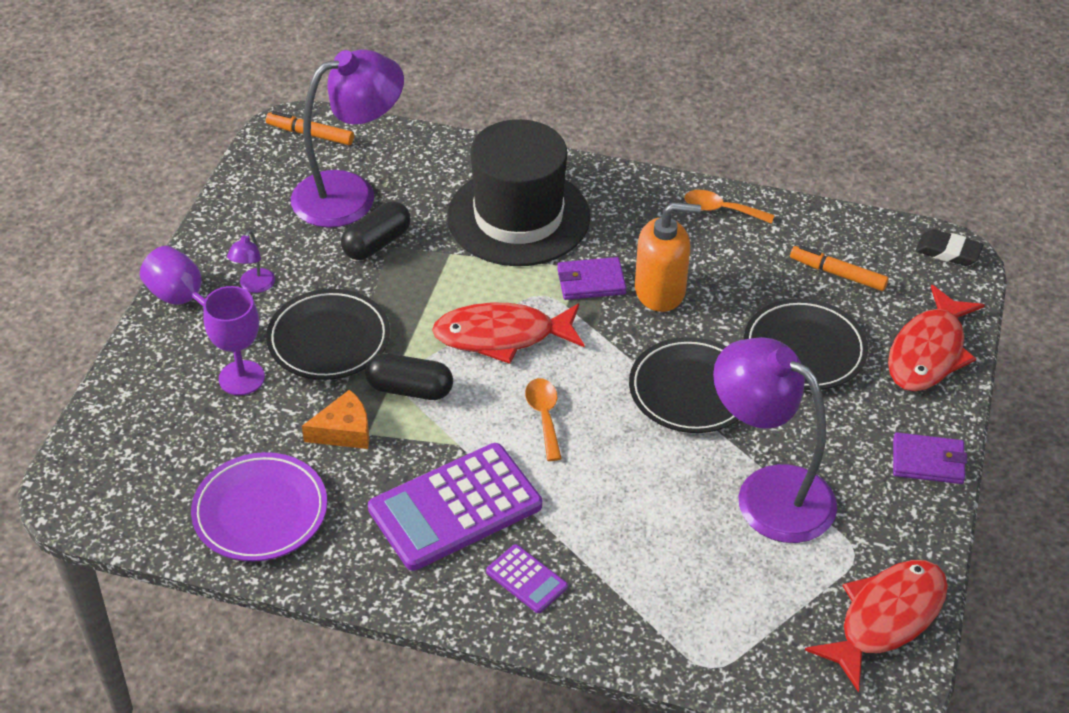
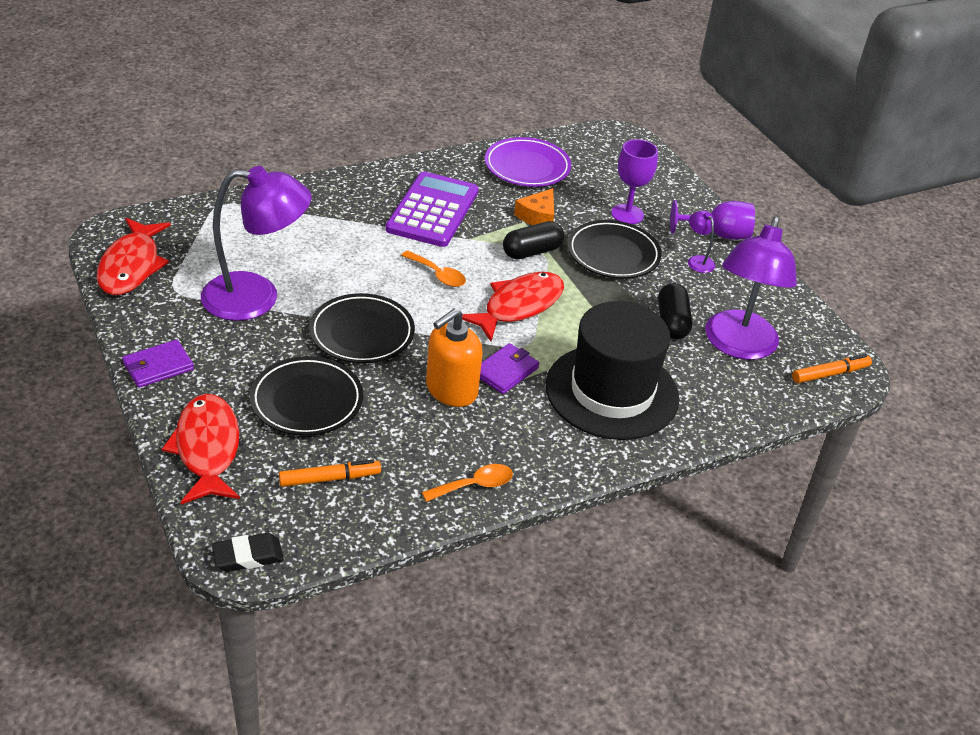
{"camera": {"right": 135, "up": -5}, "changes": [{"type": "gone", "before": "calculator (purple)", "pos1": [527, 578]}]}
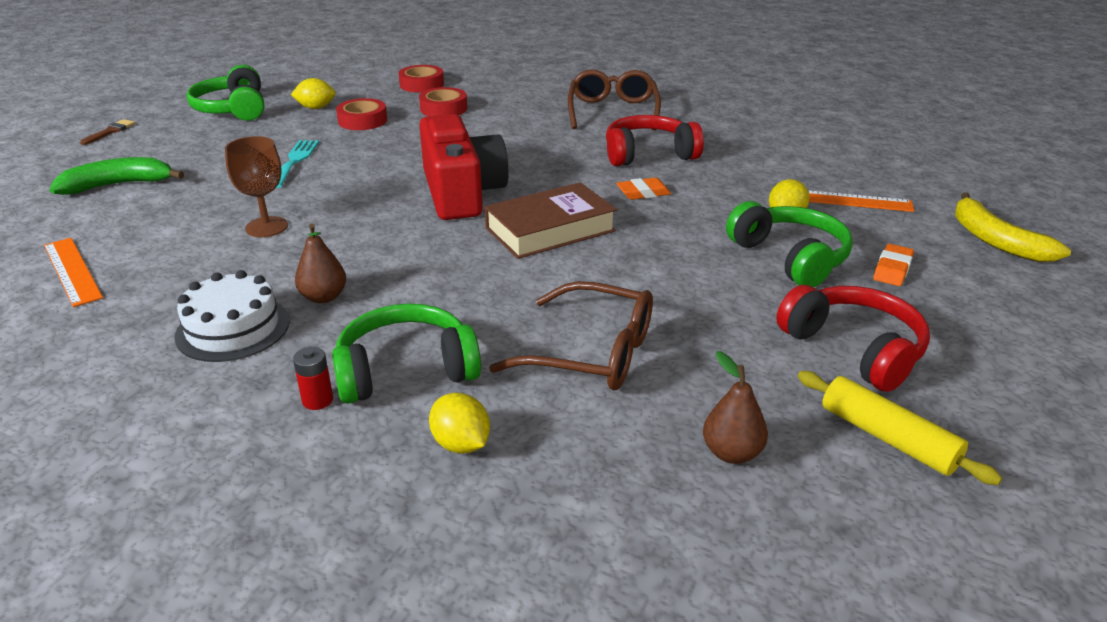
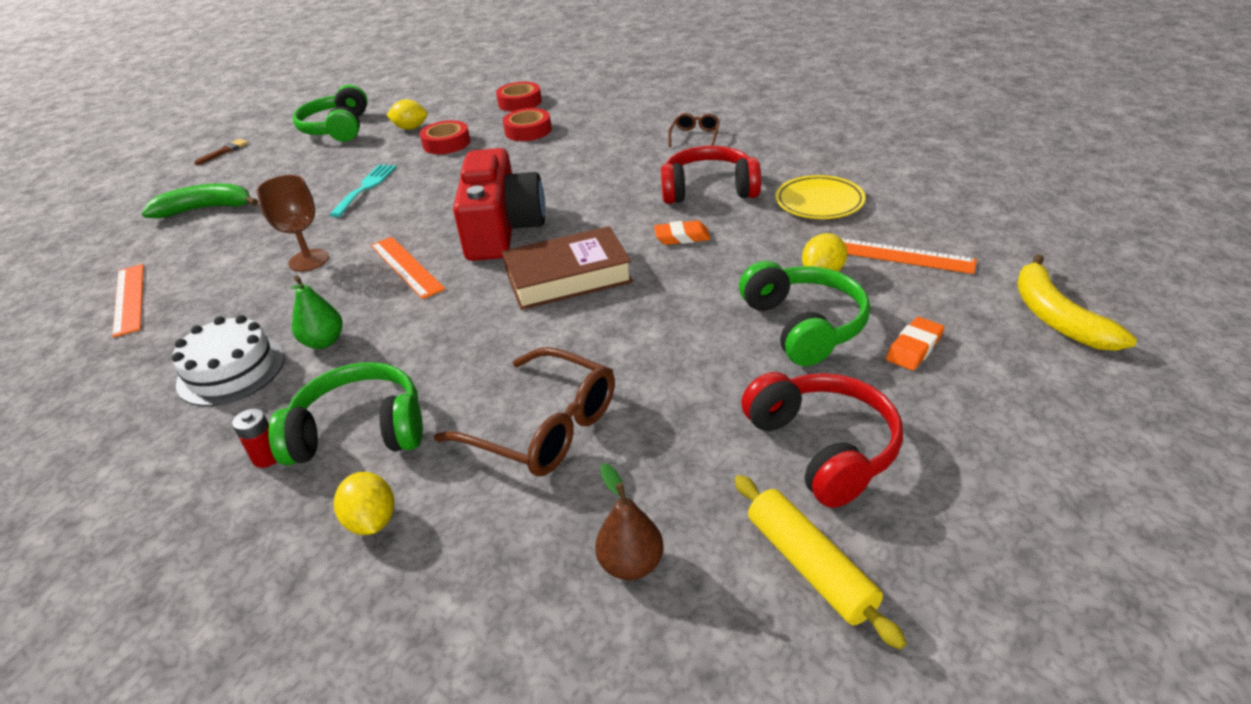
{"camera": {"right": 15, "up": 5}, "changes": [{"type": "scaled", "before": "glasses (brown)", "pos1": [614, 99], "pos2": [694, 130], "scale": 0.52}, {"type": "repainted", "before": "pear (brown)", "after": "pear (green)", "pos1": [320, 263], "pos2": [316, 312]}, {"type": "new", "after": "plate (yellow)", "pos2": [820, 197]}, {"type": "new", "after": "ruler (orange)", "pos2": [408, 268]}]}
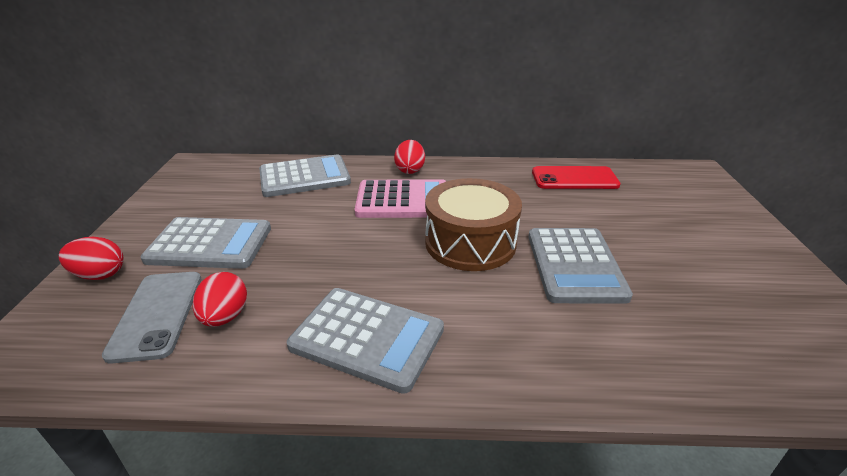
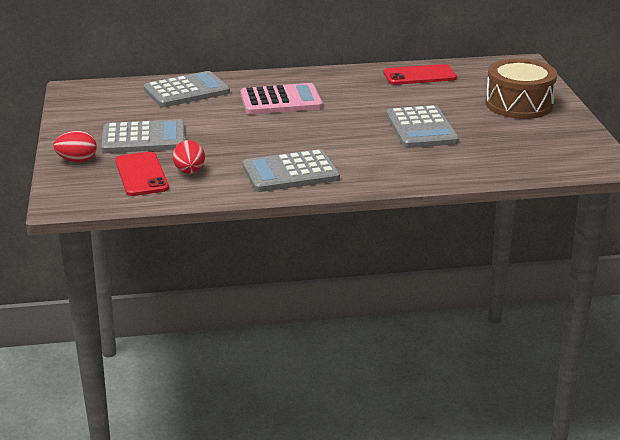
{"camera": {"right": -10, "up": -5}, "changes": [{"type": "gone", "before": "egg (red)", "pos1": [409, 157]}, {"type": "shifted", "before": "drum (brown)", "pos1": [473, 224], "pos2": [521, 89]}, {"type": "repainted", "before": "phone (grey)", "after": "phone (red)", "pos1": [151, 318], "pos2": [142, 174]}, {"type": "rotated", "before": "calculator (grey)", "pos1": [365, 341], "pos2": [291, 170], "turn": 150}]}
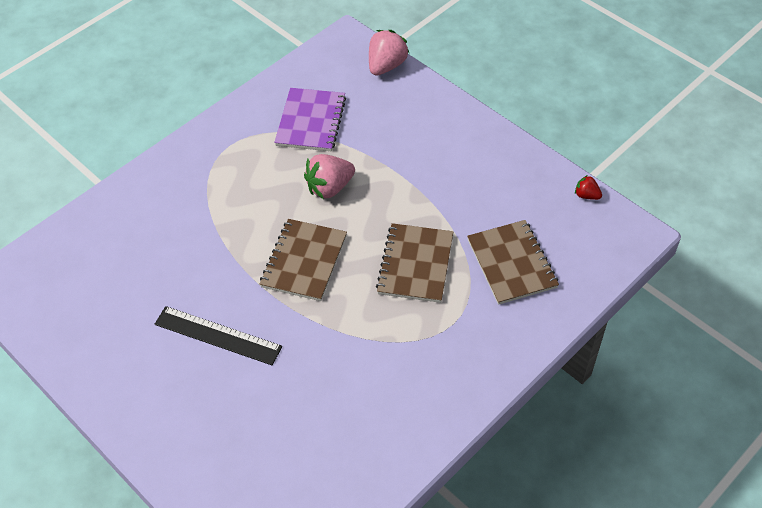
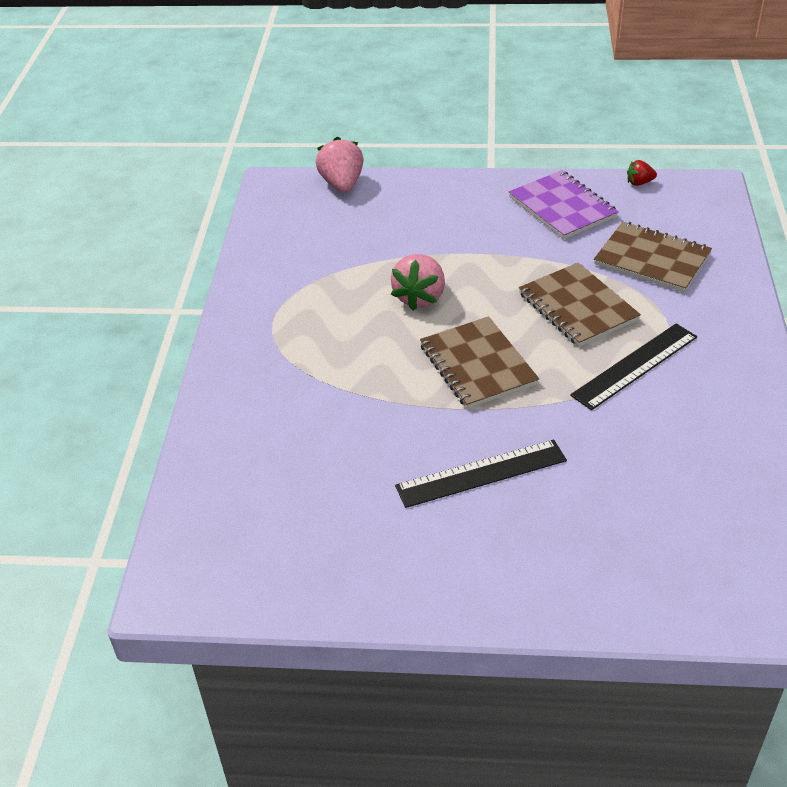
{"camera": {"right": -40, "up": -10}, "changes": [{"type": "shifted", "before": "notebook (purple)", "pos1": [310, 119], "pos2": [564, 204]}, {"type": "new", "after": "ruler (black)", "pos2": [633, 367]}]}
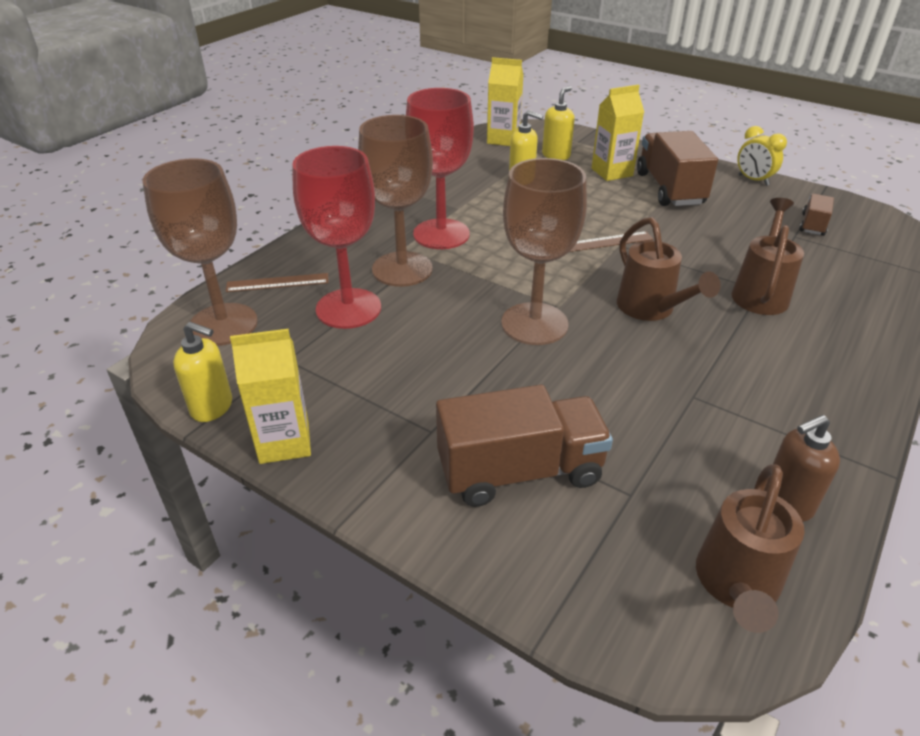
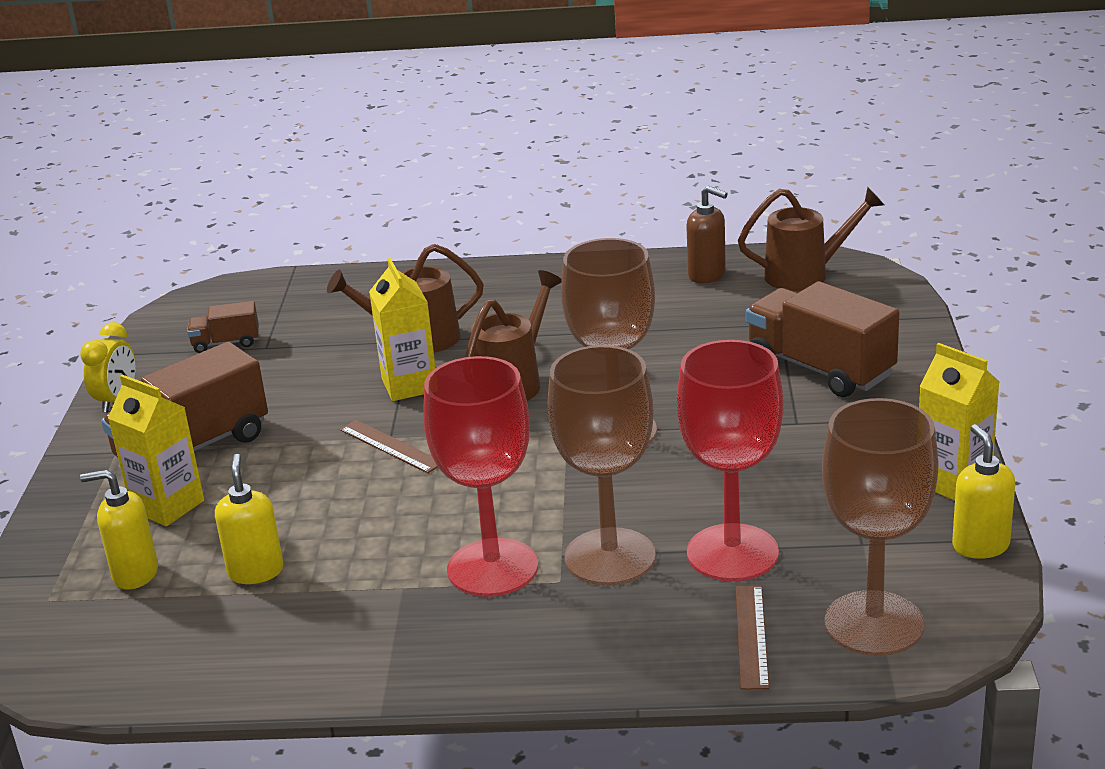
{"camera": {"right": -120, "up": -10}, "changes": [{"type": "shifted", "before": "carton (yellow)", "pos1": [505, 101], "pos2": [402, 329]}, {"type": "rotated", "before": "ruler (brown)", "pos1": [277, 282], "pos2": [752, 637], "turn": 45}]}
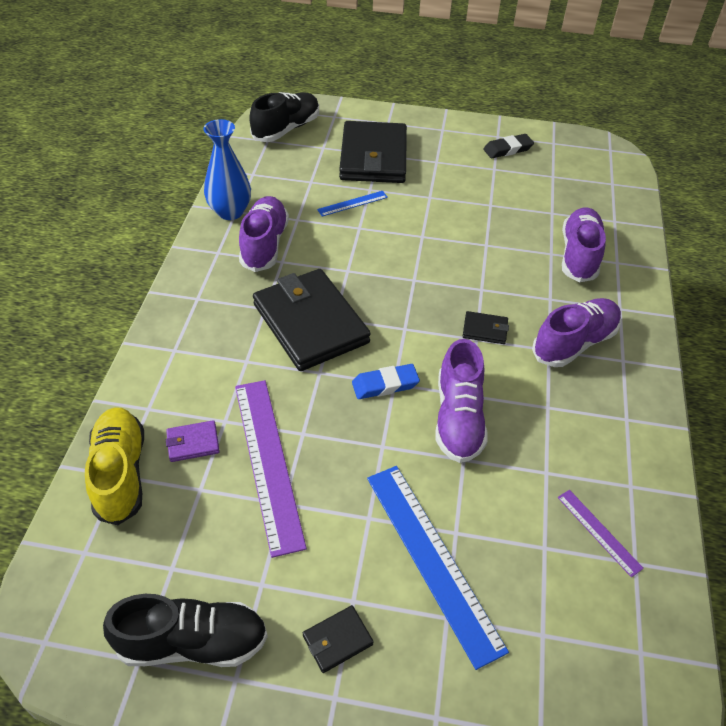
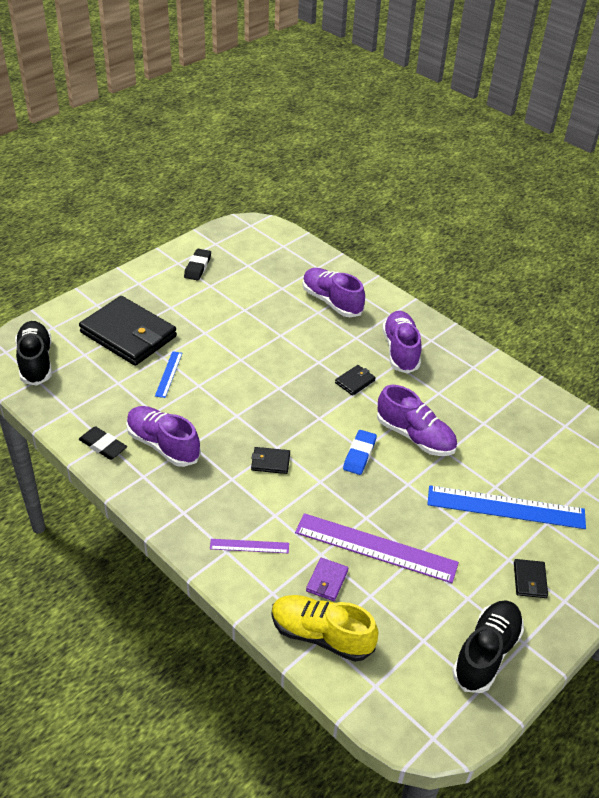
{"camera": {"right": -55, "up": -5}, "changes": [{"type": "swapped", "before": "vase (blue)", "after": "eraser (black)", "pos1": [227, 169], "pos2": [103, 443]}, {"type": "scaled", "before": "wallet (black)", "pos1": [312, 320], "pos2": [270, 460], "scale": 0.41}, {"type": "shifted", "before": "ruler (purple)", "pos1": [601, 533], "pos2": [249, 546]}]}
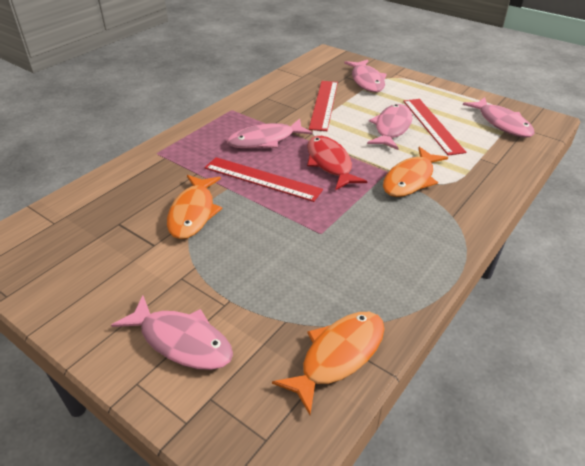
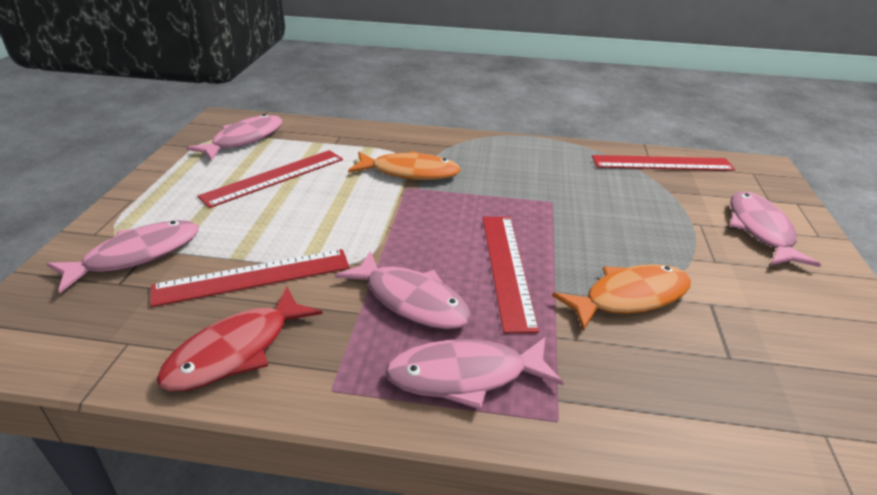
{"camera": {"right": -120, "up": -5}, "changes": [{"type": "shifted", "before": "fish (pink)", "pos1": [390, 127], "pos2": [474, 373]}, {"type": "shifted", "before": "fish (red)", "pos1": [337, 163], "pos2": [240, 339]}, {"type": "swapped", "before": "fish (orange)", "after": "ruler (red)", "pos1": [328, 363], "pos2": [663, 163]}]}
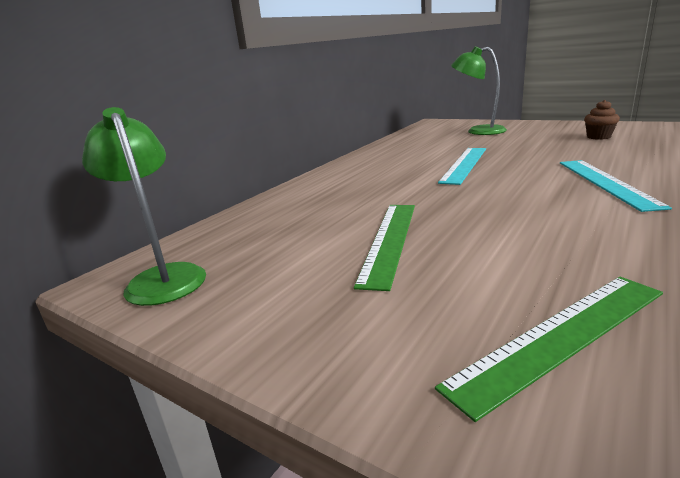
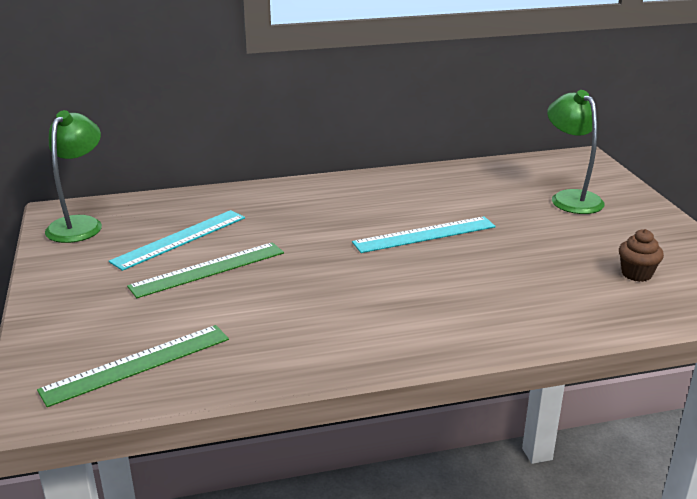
{"camera": {"right": 40, "up": 5}, "changes": [{"type": "shifted", "before": "ruler (turquoise)", "pos1": [616, 186], "pos2": [177, 240]}, {"type": "rotated", "before": "ruler (green)", "pos1": [549, 349], "pos2": [133, 366], "turn": -45}]}
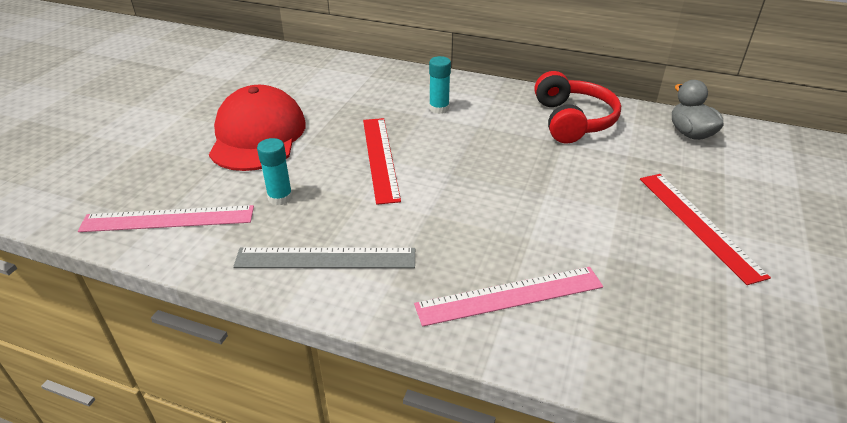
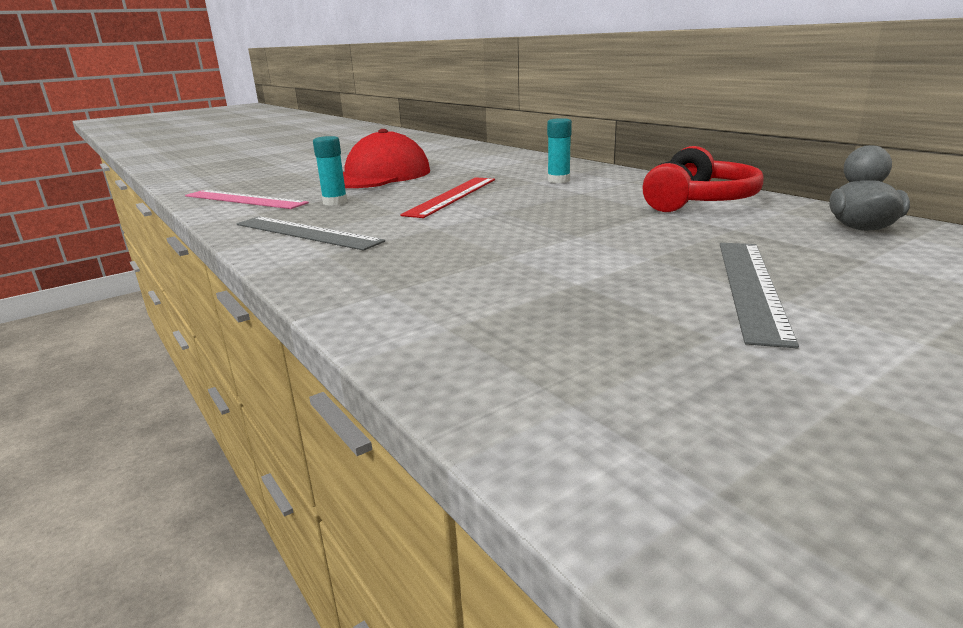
{"camera": {"right": 35, "up": -15}, "changes": [{"type": "repainted", "before": "ruler (red)", "after": "ruler (grey)", "pos1": [705, 229], "pos2": [759, 295]}, {"type": "gone", "before": "ruler (pink)", "pos1": [508, 297]}]}
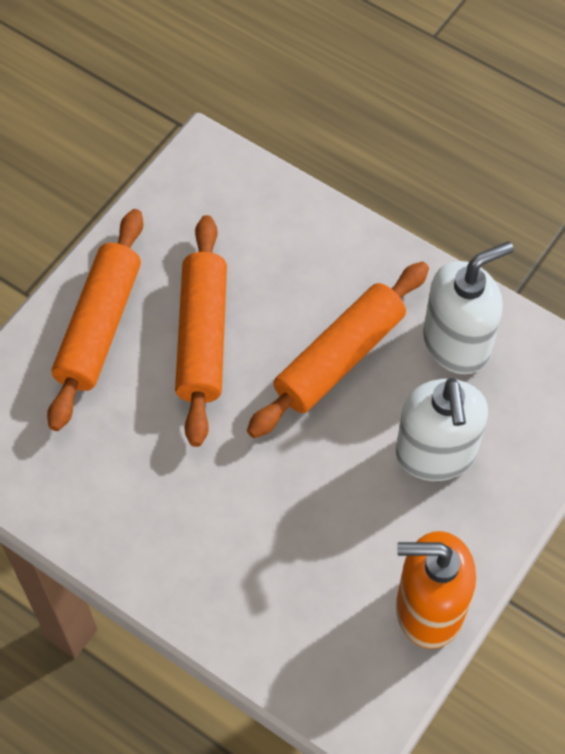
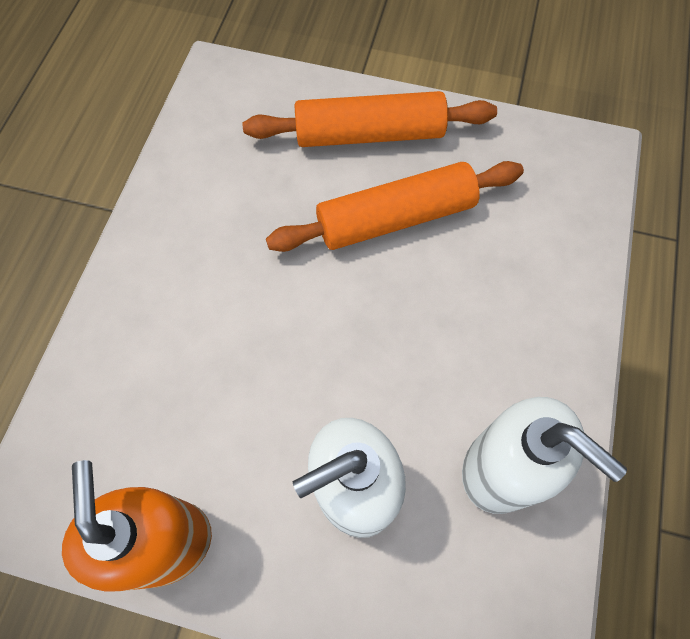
{"camera": {"right": 70, "up": 5}, "changes": [{"type": "gone", "before": "rolling pin (orange)", "pos1": [338, 350]}]}
